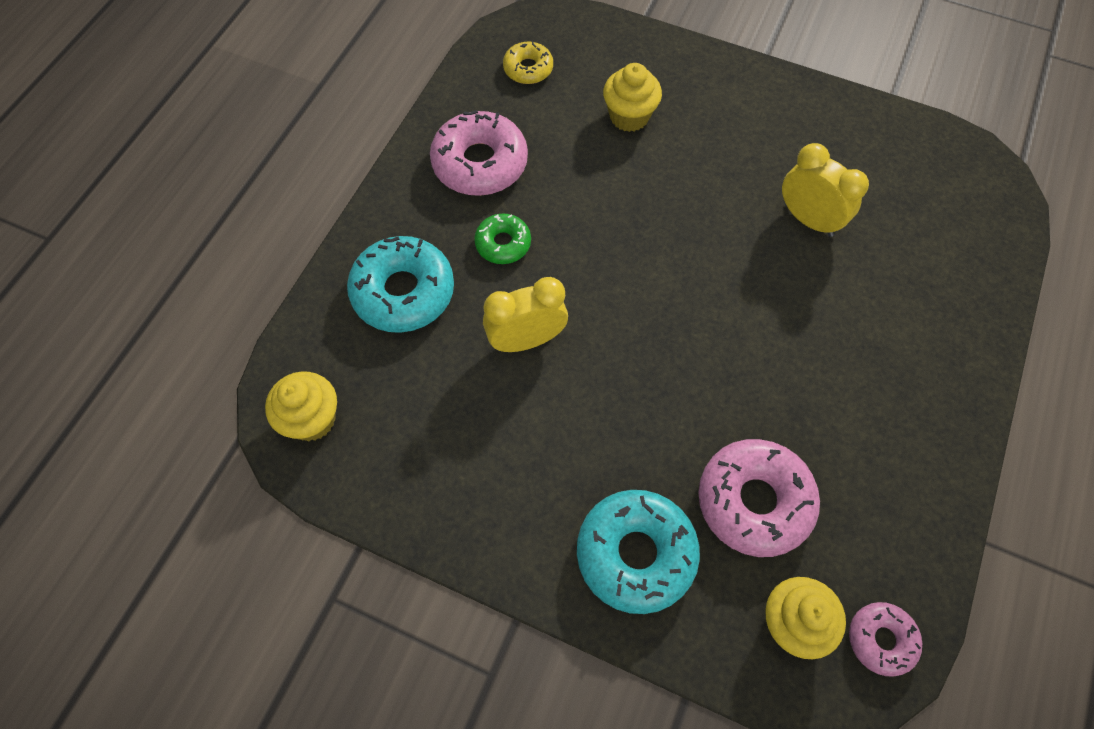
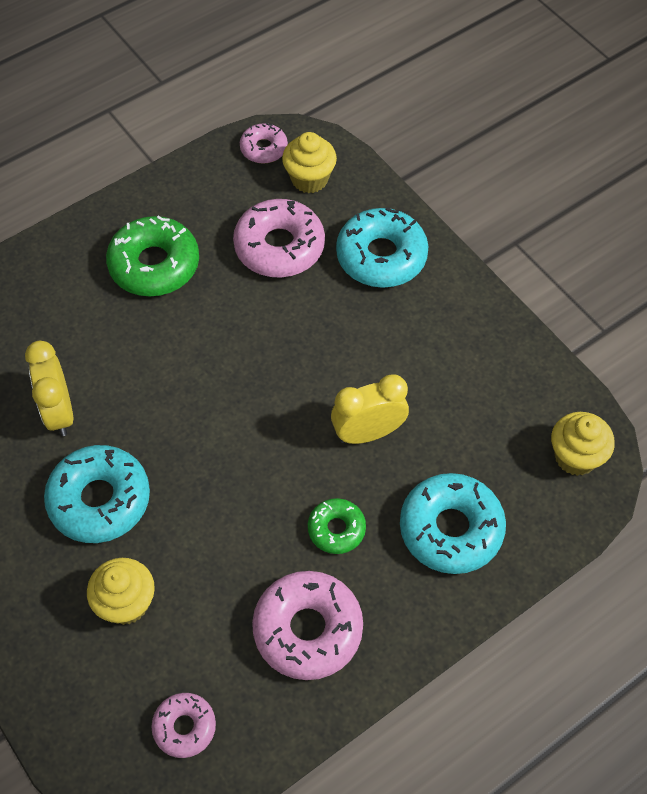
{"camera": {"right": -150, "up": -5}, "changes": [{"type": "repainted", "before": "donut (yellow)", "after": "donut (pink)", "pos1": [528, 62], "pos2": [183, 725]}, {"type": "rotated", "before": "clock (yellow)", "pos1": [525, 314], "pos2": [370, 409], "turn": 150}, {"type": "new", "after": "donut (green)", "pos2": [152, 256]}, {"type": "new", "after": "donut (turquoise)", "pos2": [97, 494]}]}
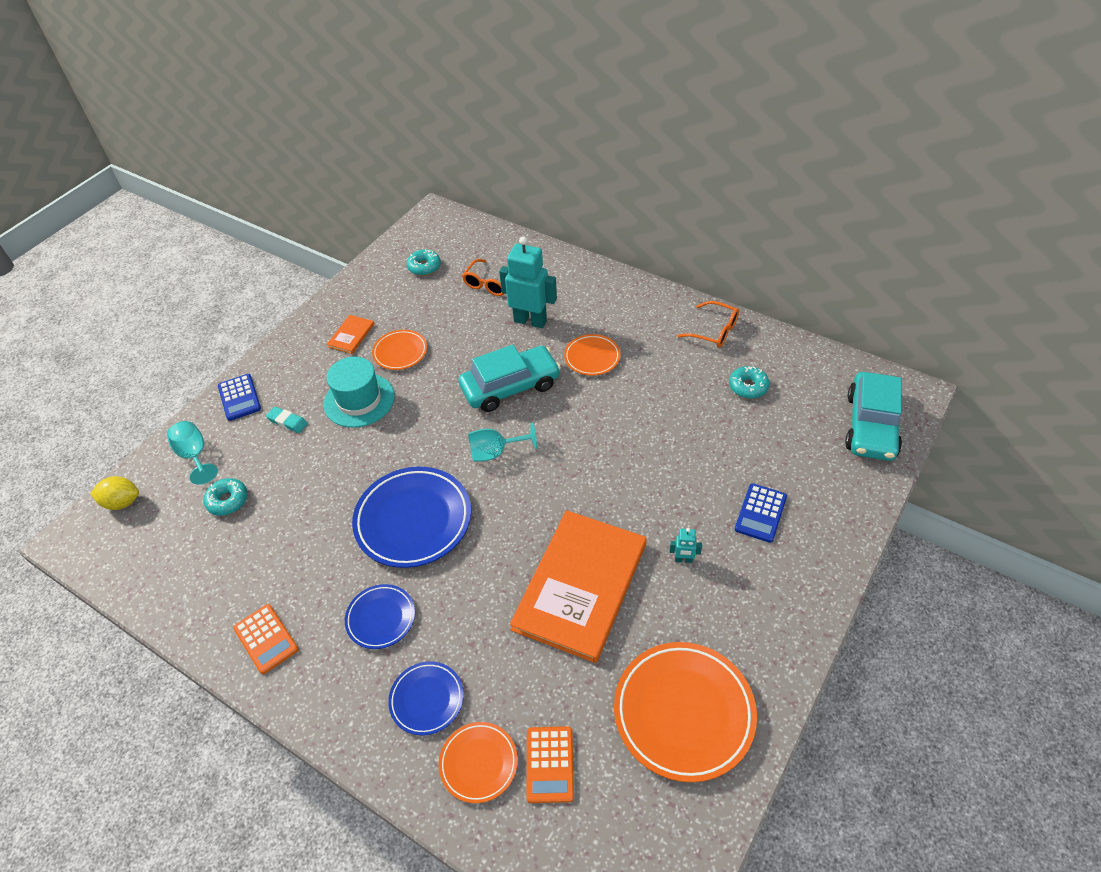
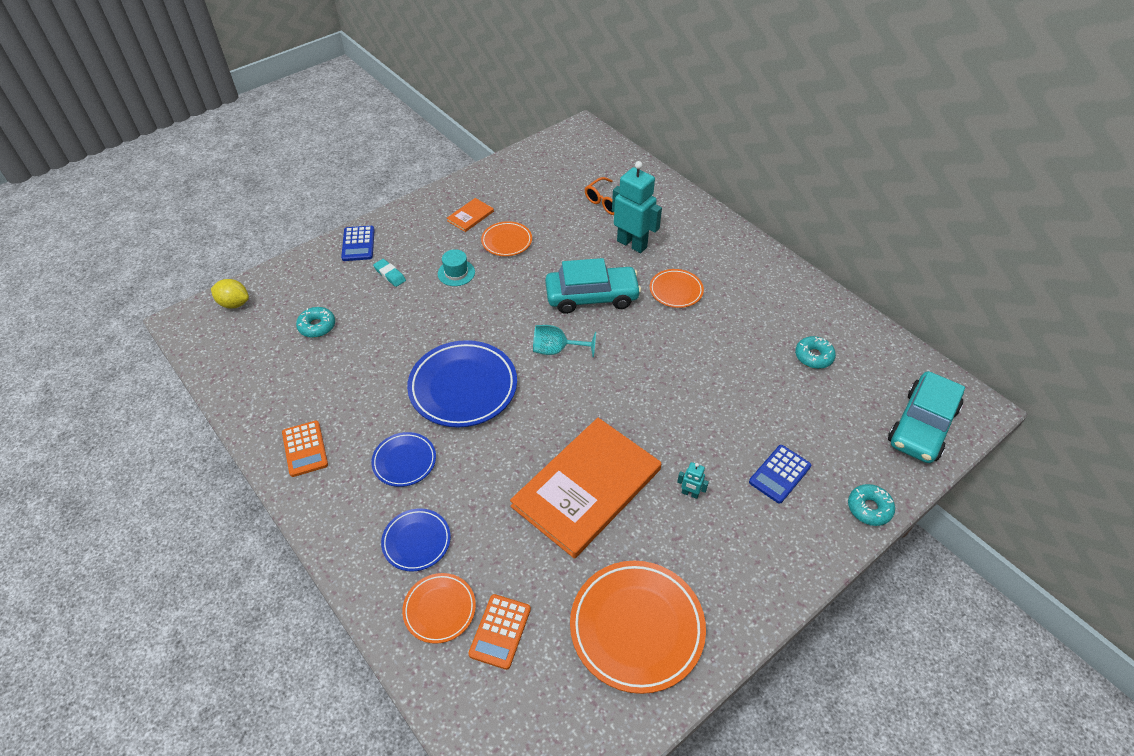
{"camera": {"right": 15, "up": 0}, "changes": [{"type": "shifted", "before": "donut (turquoise)", "pos1": [424, 262], "pos2": [871, 505]}, {"type": "gone", "before": "glasses (orange)", "pos1": [708, 324]}, {"type": "scaled", "before": "hat (turquoise)", "pos1": [359, 392], "pos2": [456, 267], "scale": 0.58}, {"type": "gone", "before": "goblet (turquoise)", "pos1": [192, 453]}]}
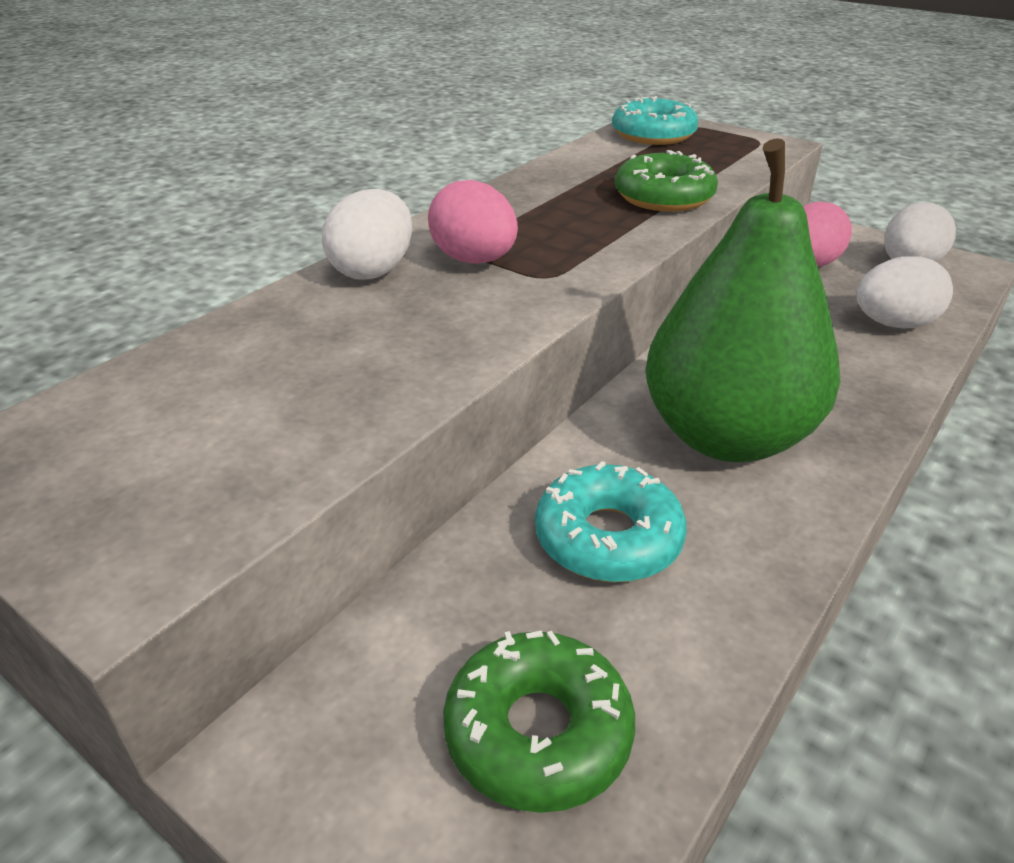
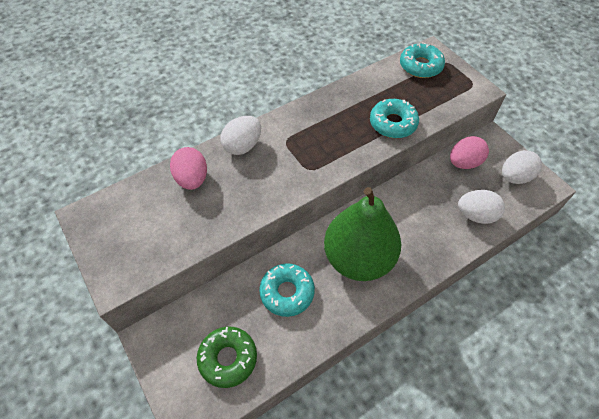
{"camera": {"right": 20, "up": 20}, "changes": [{"type": "repainted", "before": "donut (green)", "after": "donut (turquoise)", "pos1": [666, 181], "pos2": [394, 118]}, {"type": "shifted", "before": "egg (pink)", "pos1": [473, 222], "pos2": [188, 168]}]}
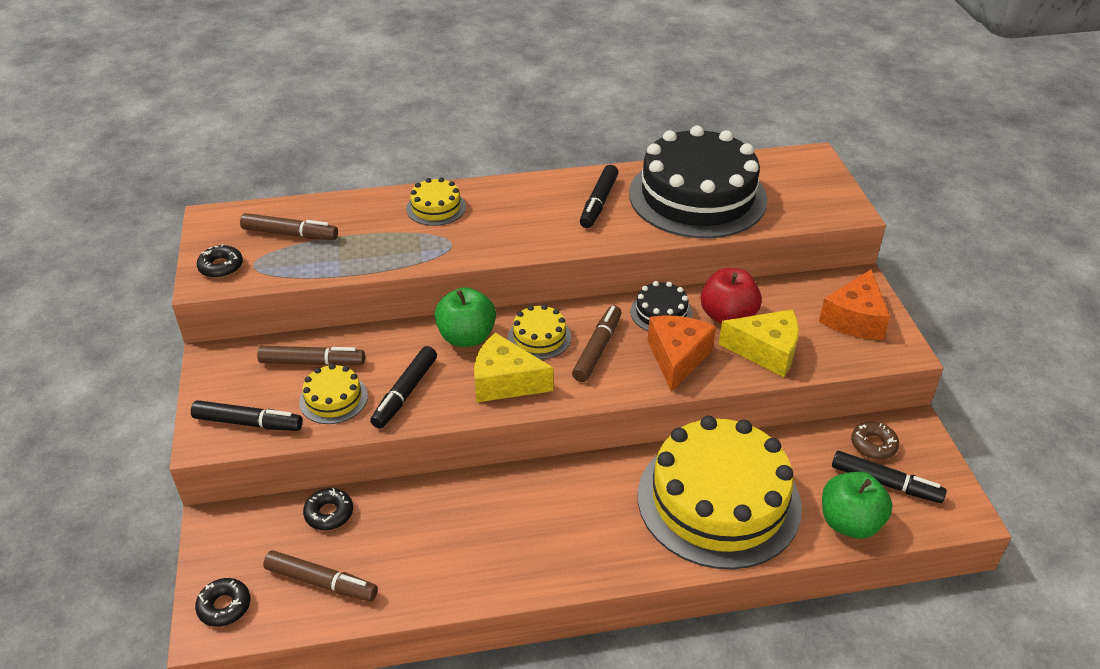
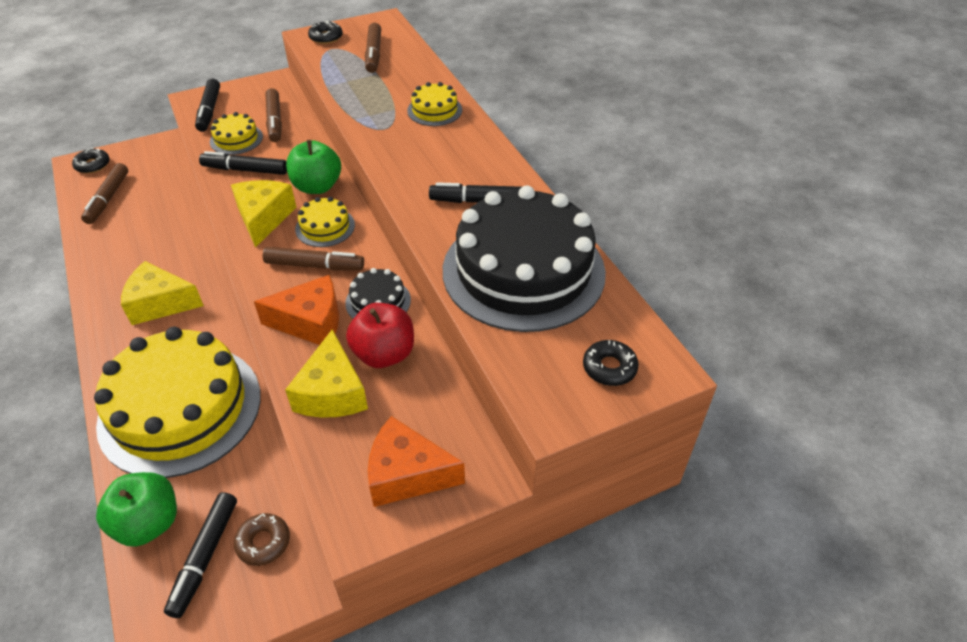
{"camera": {"right": 75, "up": 5}, "changes": [{"type": "shifted", "before": "donut (black)", "pos1": [328, 509], "pos2": [611, 363]}, {"type": "new", "after": "cheese (yellow)", "pos2": [162, 293]}]}
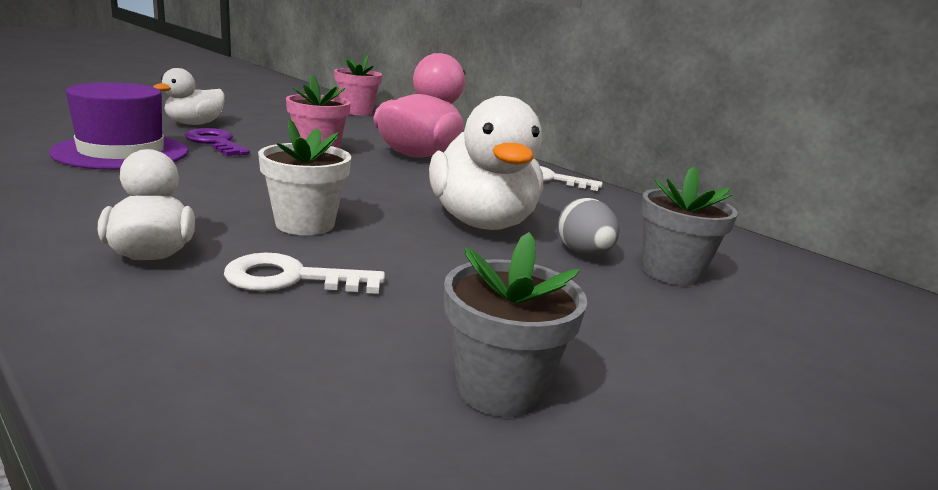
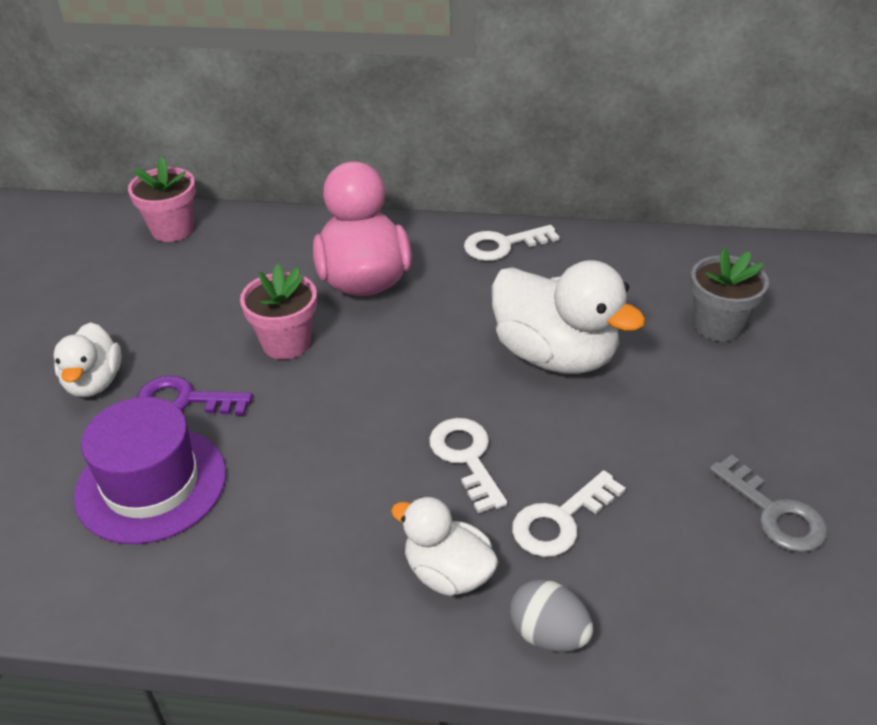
{"camera": {"right": -35, "up": 20}, "changes": [{"type": "swapped", "before": "flower pot (white)", "after": "key (white)", "pos1": [304, 177], "pos2": [468, 465]}, {"type": "shifted", "before": "egg (grey)", "pos1": [588, 227], "pos2": [551, 615]}, {"type": "swapped", "before": "flower pot (grey)", "after": "key (grey)", "pos1": [515, 324], "pos2": [768, 504]}]}
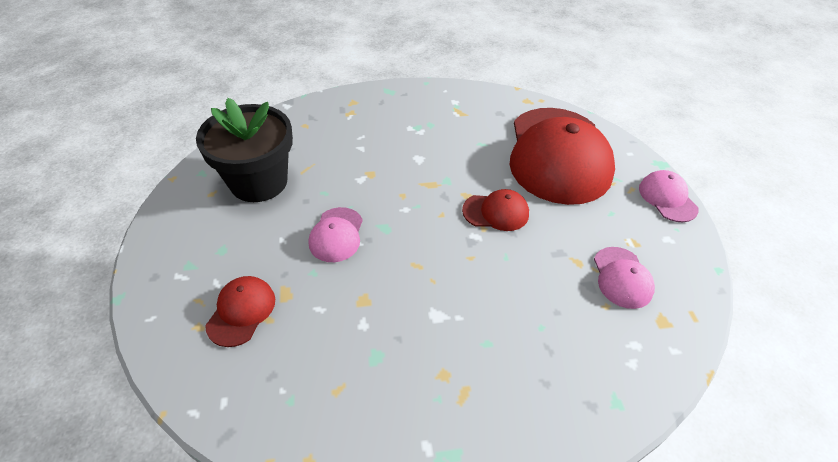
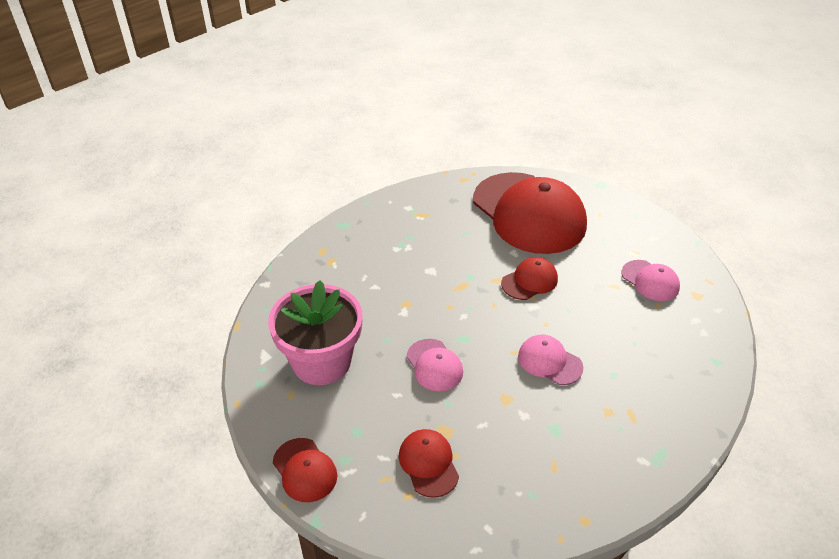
{"camera": {"right": -35, "up": -5}, "changes": [{"type": "repainted", "before": "flower pot (black)", "after": "flower pot (pink)", "pos1": [244, 150], "pos2": [315, 332]}, {"type": "shifted", "before": "cap (pink)", "pos1": [669, 196], "pos2": [550, 360]}, {"type": "new", "after": "cap (red)", "pos2": [305, 470]}]}
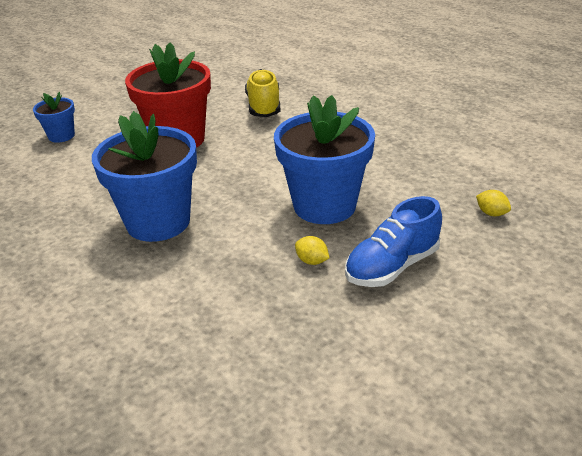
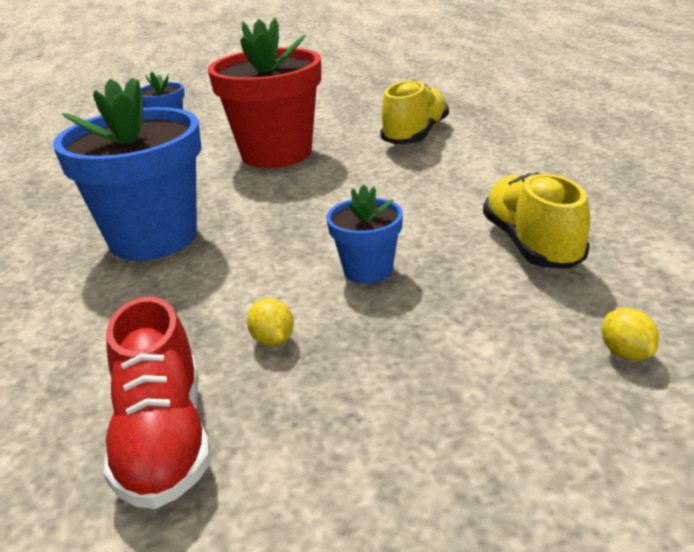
{"camera": {"right": 30, "up": -5}, "changes": [{"type": "scaled", "before": "flower pot (blue)", "pos1": [324, 159], "pos2": [364, 234], "scale": 0.5}, {"type": "gone", "before": "shoe (blue)", "pos1": [393, 241]}, {"type": "new", "after": "shoe (yellow)", "pos2": [536, 220]}, {"type": "new", "after": "shoe (red)", "pos2": [157, 403]}]}
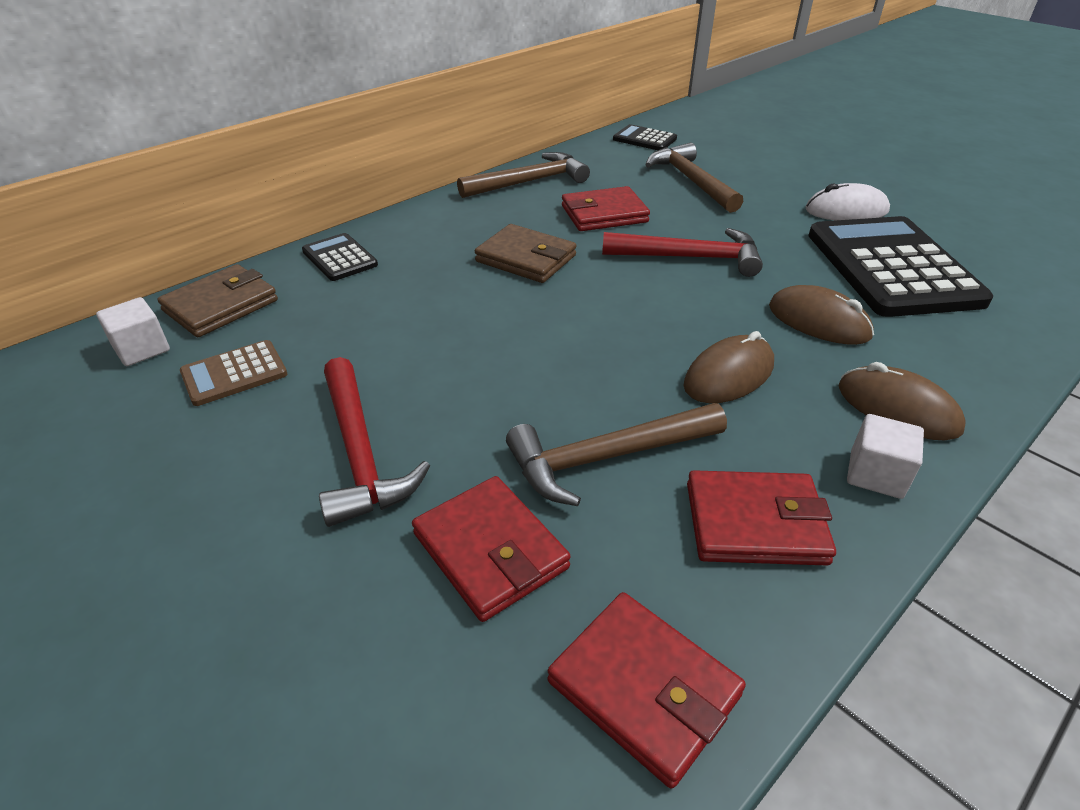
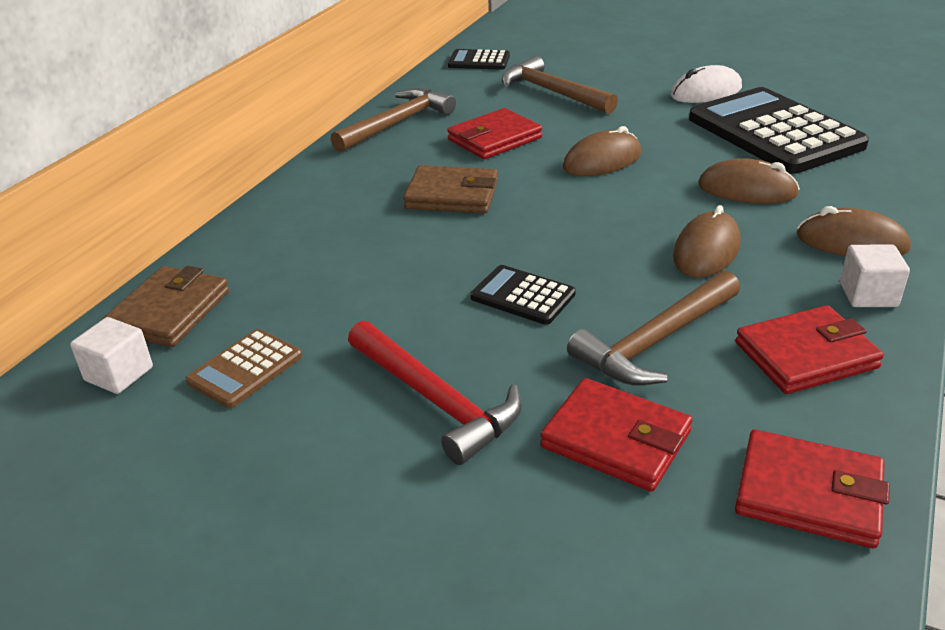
{"camera": {"right": -20, "up": -5}, "changes": [{"type": "swapped", "before": "hammer (red)", "after": "mouse (brown)", "pos1": [682, 252], "pos2": [602, 151]}, {"type": "shifted", "before": "calculator (black)", "pos1": [340, 257], "pos2": [523, 295]}]}
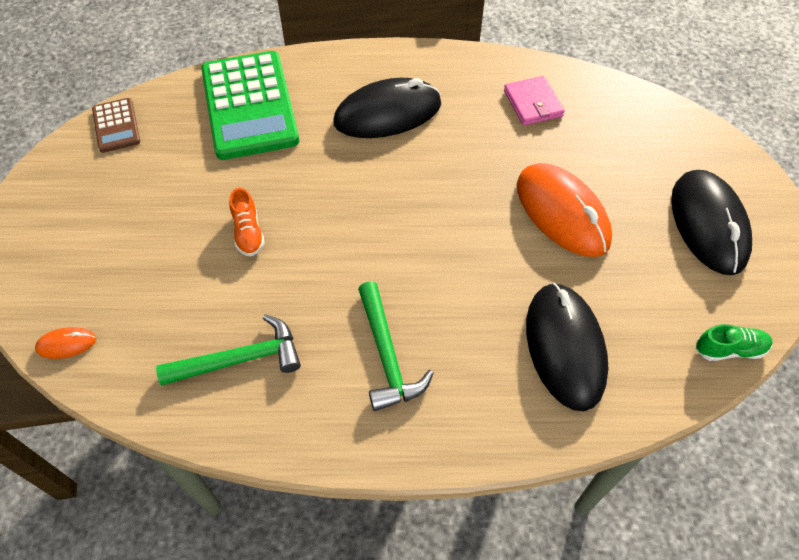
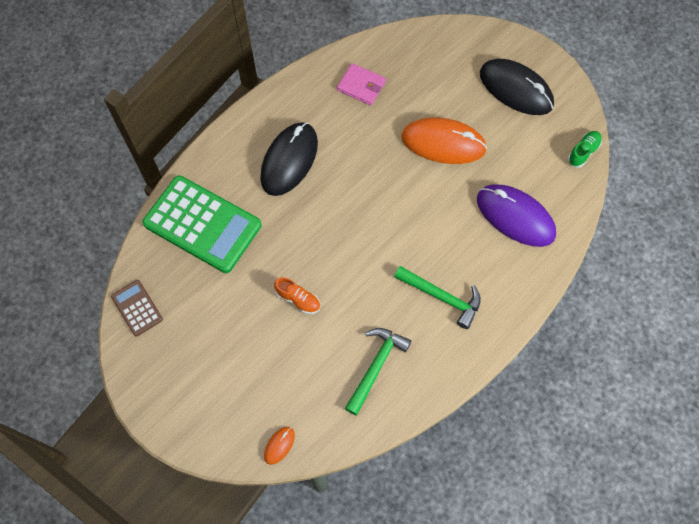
{"camera": {"right": -45, "up": 10}, "changes": [{"type": "rotated", "before": "calculator (brown)", "pos1": [116, 125], "pos2": [137, 308], "turn": -150}, {"type": "repainted", "before": "mouse (black)", "after": "mouse (purple)", "pos1": [567, 346], "pos2": [516, 215]}]}
